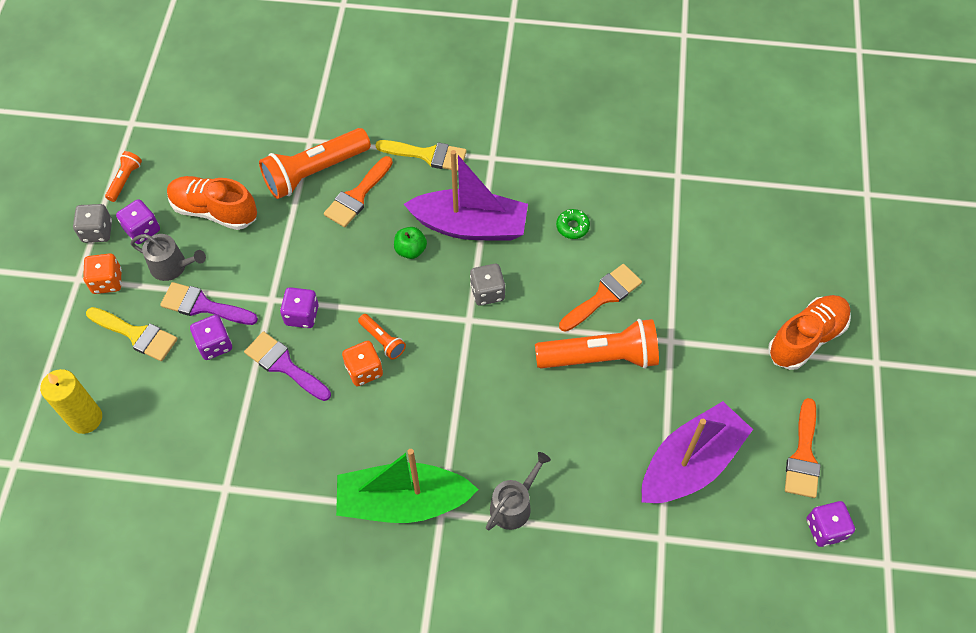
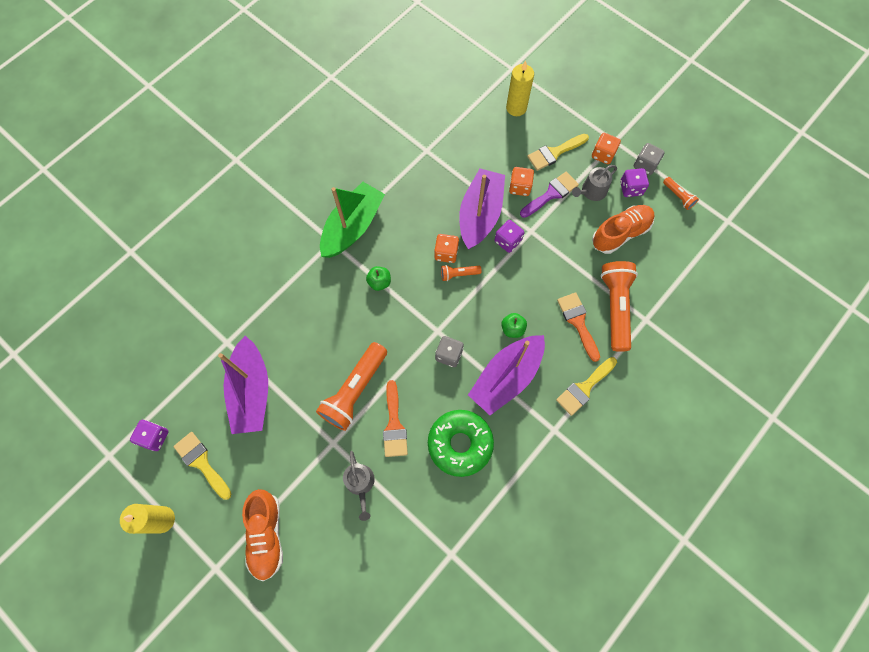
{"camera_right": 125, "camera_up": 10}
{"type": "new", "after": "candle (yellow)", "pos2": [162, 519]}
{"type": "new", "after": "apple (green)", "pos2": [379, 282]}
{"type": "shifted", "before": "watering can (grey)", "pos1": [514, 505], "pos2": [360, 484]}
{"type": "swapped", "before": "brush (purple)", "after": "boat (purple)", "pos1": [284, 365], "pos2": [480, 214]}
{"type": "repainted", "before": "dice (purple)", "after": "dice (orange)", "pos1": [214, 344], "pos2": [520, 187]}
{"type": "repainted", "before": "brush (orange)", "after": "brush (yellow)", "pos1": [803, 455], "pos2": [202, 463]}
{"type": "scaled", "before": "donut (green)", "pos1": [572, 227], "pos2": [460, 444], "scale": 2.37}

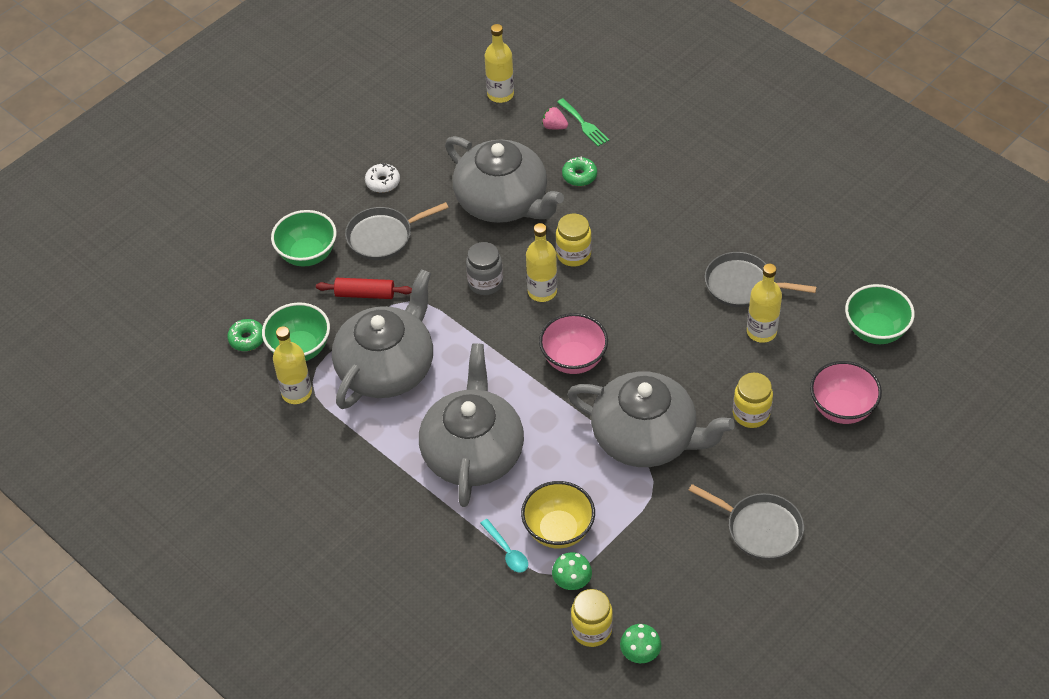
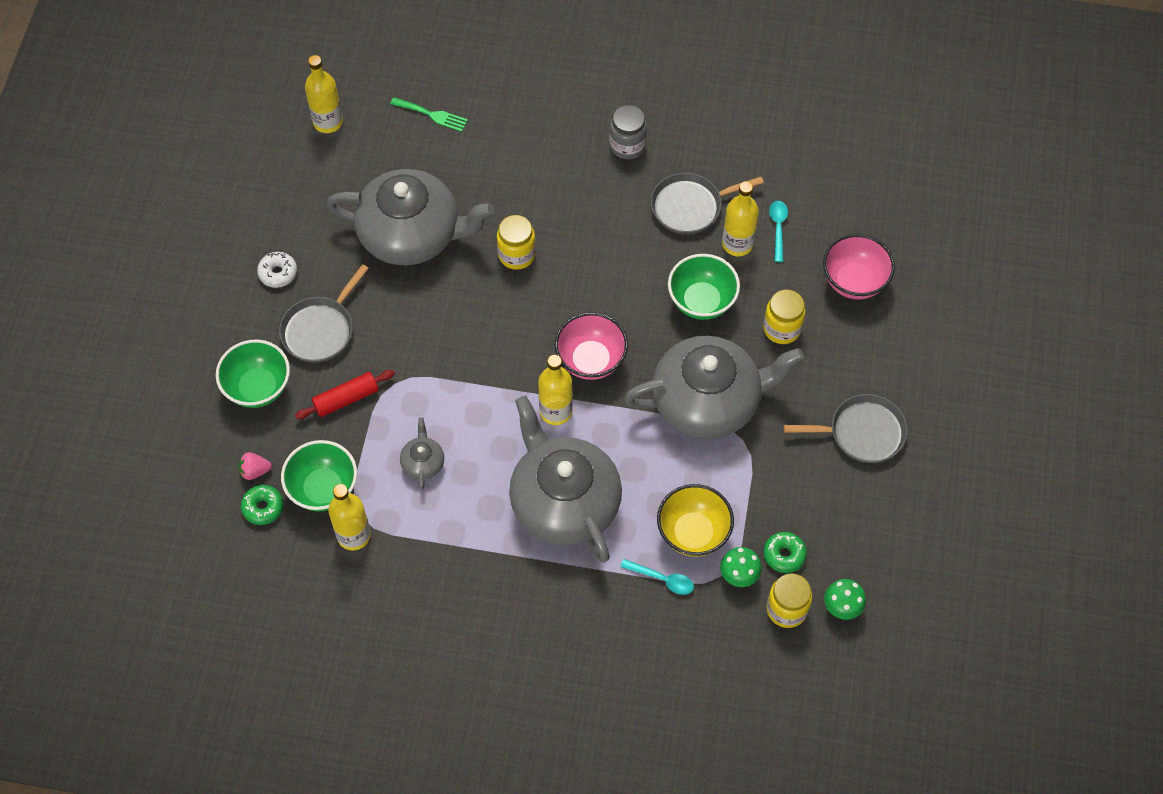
{"camera_right": -35, "camera_up": 10}
{"type": "new", "after": "spoon (turquoise)", "pos2": [778, 228]}
{"type": "shifted", "before": "jar (grey)", "pos1": [485, 283], "pos2": [627, 146]}
{"type": "shifted", "before": "bottle (yellow)", "pos1": [542, 291], "pos2": [556, 411]}
{"type": "shifted", "before": "strawberry (pink)", "pos1": [554, 126], "pos2": [255, 471]}
{"type": "shifted", "before": "donut (green)", "pos1": [579, 176], "pos2": [784, 555]}
{"type": "shifted", "before": "bowl (green)", "pos1": [875, 330], "pos2": [701, 301]}
{"type": "scaled", "before": "teapot (grey)", "pos1": [387, 368], "pos2": [423, 463], "scale": 0.4}

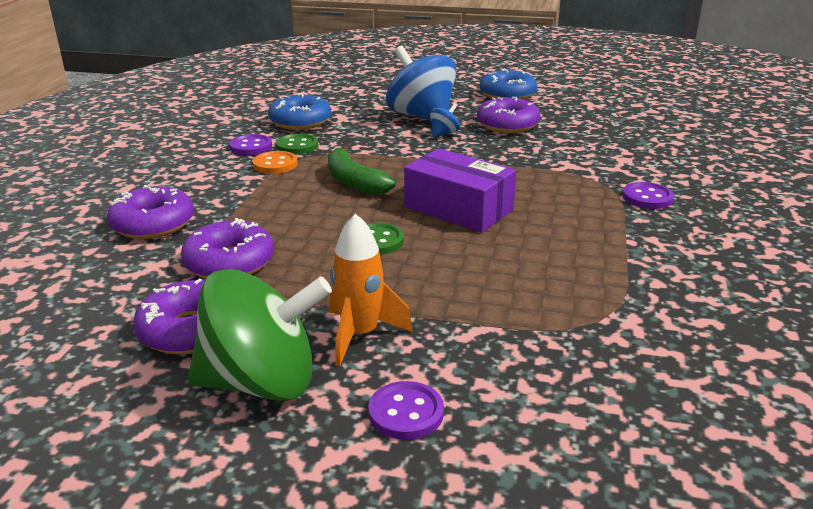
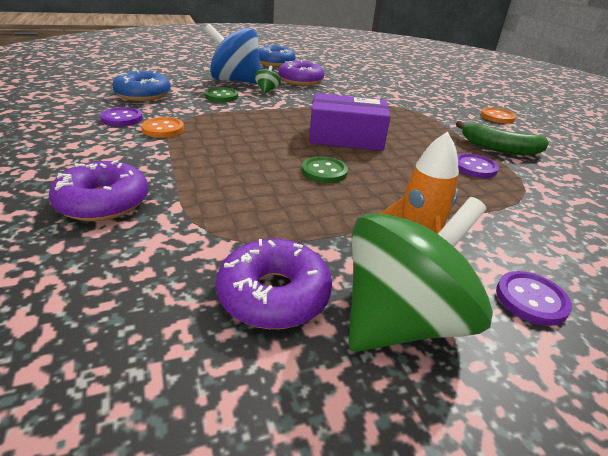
{"camera_right": -35, "camera_up": 5}
{"type": "gone", "before": "donut (purple)", "pos1": [229, 263]}
{"type": "new", "after": "button (orange)", "pos2": [497, 117]}
{"type": "shifted", "before": "button (green)", "pos1": [297, 146], "pos2": [221, 96]}
{"type": "shifted", "before": "banana (green)", "pos1": [354, 182], "pos2": [499, 148]}
{"type": "shifted", "before": "button (purple)", "pos1": [647, 198], "pos2": [474, 167]}
{"type": "repainted", "before": "spinning top (blue)", "after": "spinning top (green)", "pos1": [444, 133], "pos2": [267, 90]}

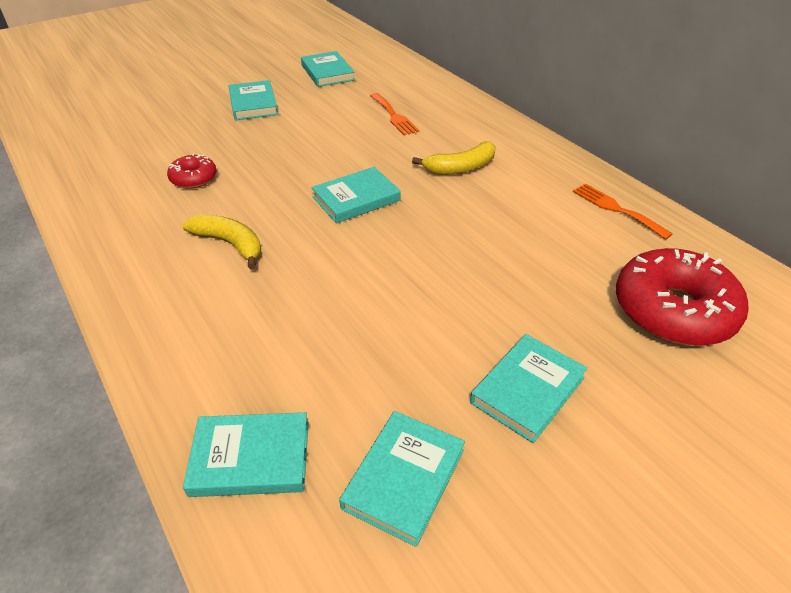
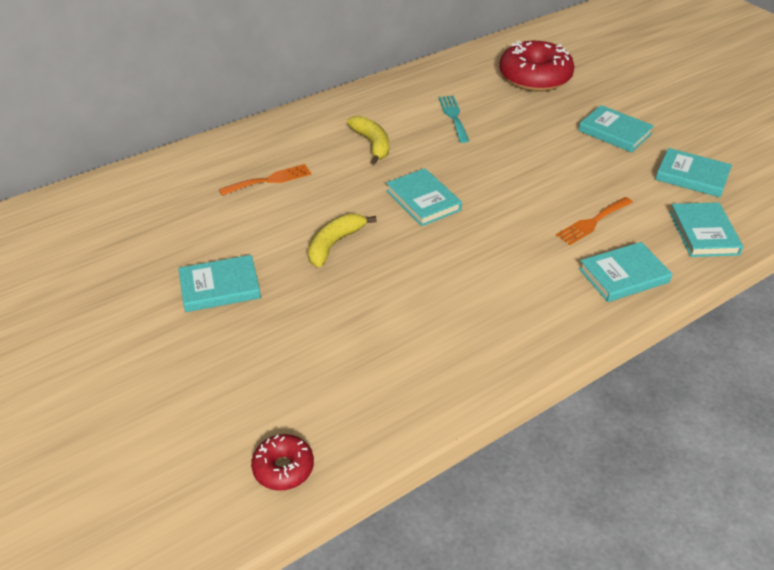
{"camera_right": -90, "camera_up": 0}
{"type": "new", "after": "fork (turquoise)", "pos2": [453, 116]}
{"type": "shifted", "before": "donut (red)", "pos1": [194, 178], "pos2": [283, 468]}
{"type": "shifted", "before": "banana (yellow)", "pos1": [230, 244], "pos2": [334, 244]}
{"type": "shifted", "before": "book (turquoise)", "pos1": [327, 73], "pos2": [623, 275]}
{"type": "shifted", "before": "fork (orange)", "pos1": [616, 209], "pos2": [592, 222]}

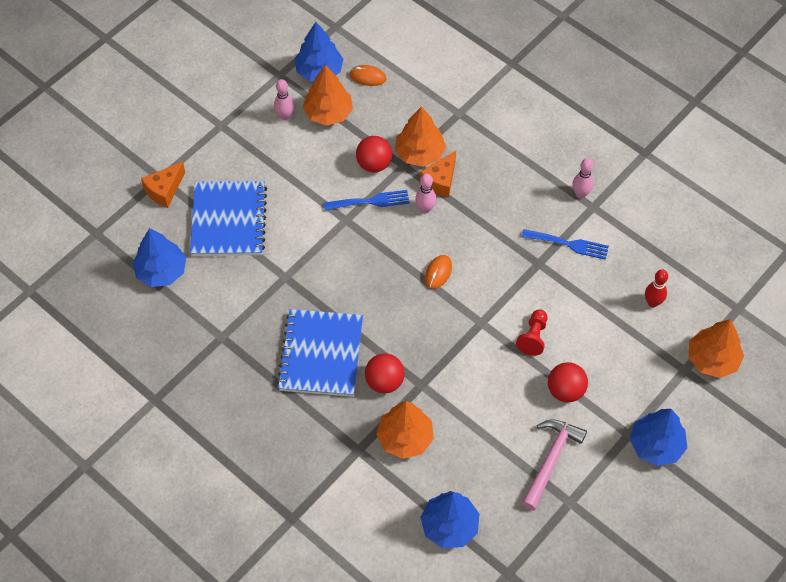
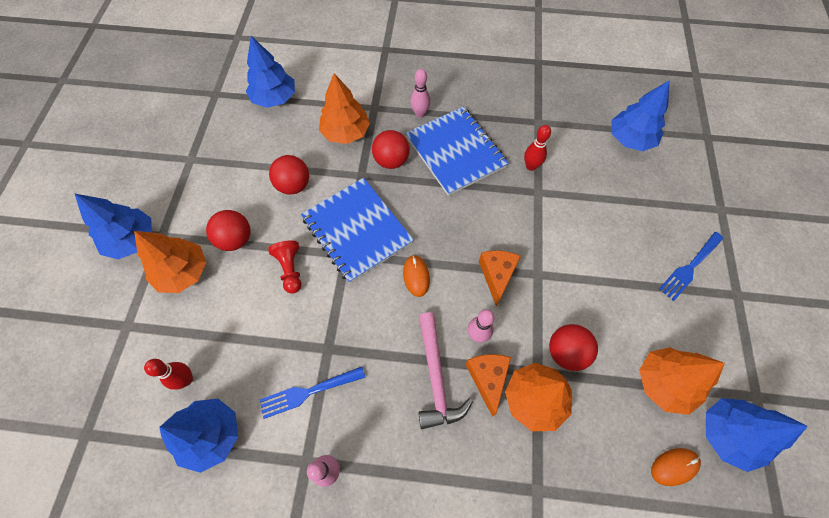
{"camera_right": 145, "camera_up": 5}
{"type": "new", "after": "tree (blue)", "pos2": [211, 435]}
{"type": "new", "after": "ball (red)", "pos2": [293, 185]}
{"type": "new", "after": "bowling pin (red)", "pos2": [531, 166]}
{"type": "shifted", "before": "cheese (orange)", "pos1": [164, 190], "pos2": [497, 275]}
{"type": "shifted", "before": "notebook (blue)", "pos1": [228, 220], "pos2": [357, 230]}
{"type": "shifted", "before": "bowling pin (pink)", "pos1": [285, 116], "pos2": [420, 113]}
{"type": "shifted", "before": "fork (blue)", "pos1": [370, 201], "pos2": [690, 267]}
{"type": "shifted", "before": "hammer (pink)", "pos1": [550, 460], "pos2": [436, 377]}
{"type": "shifted", "before": "tree (orange)", "pos1": [712, 359], "pos2": [183, 272]}

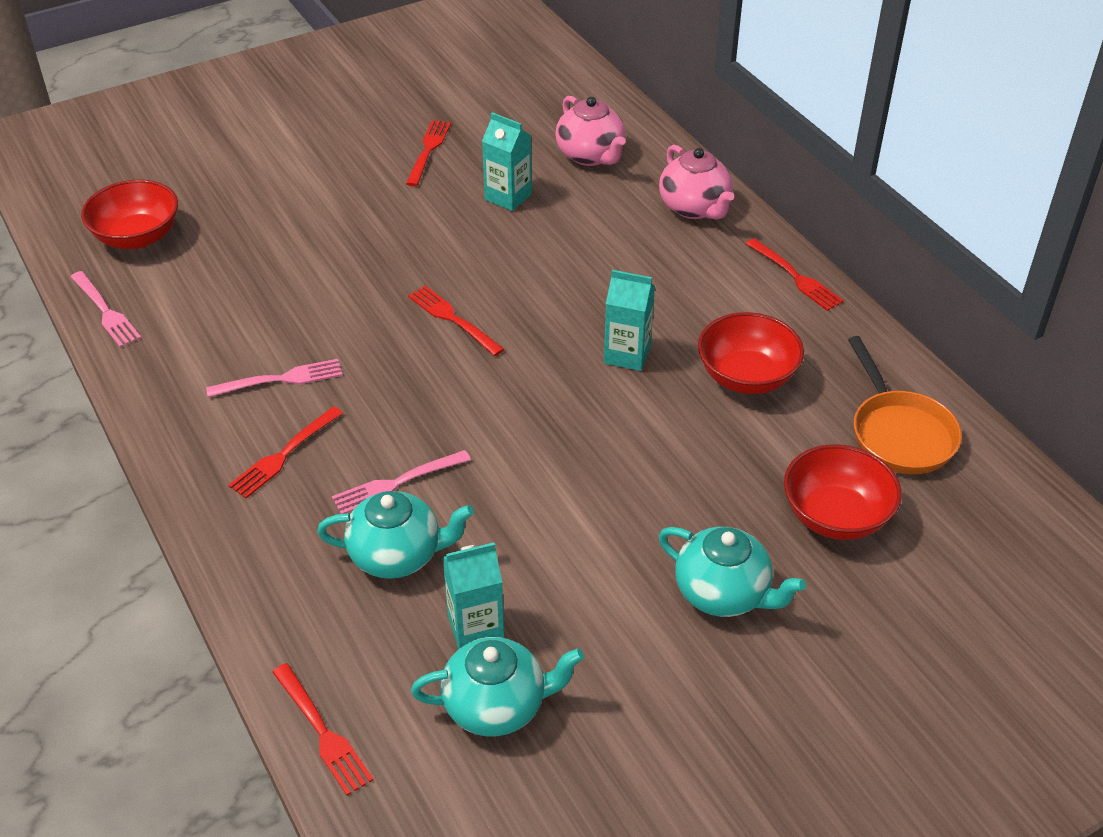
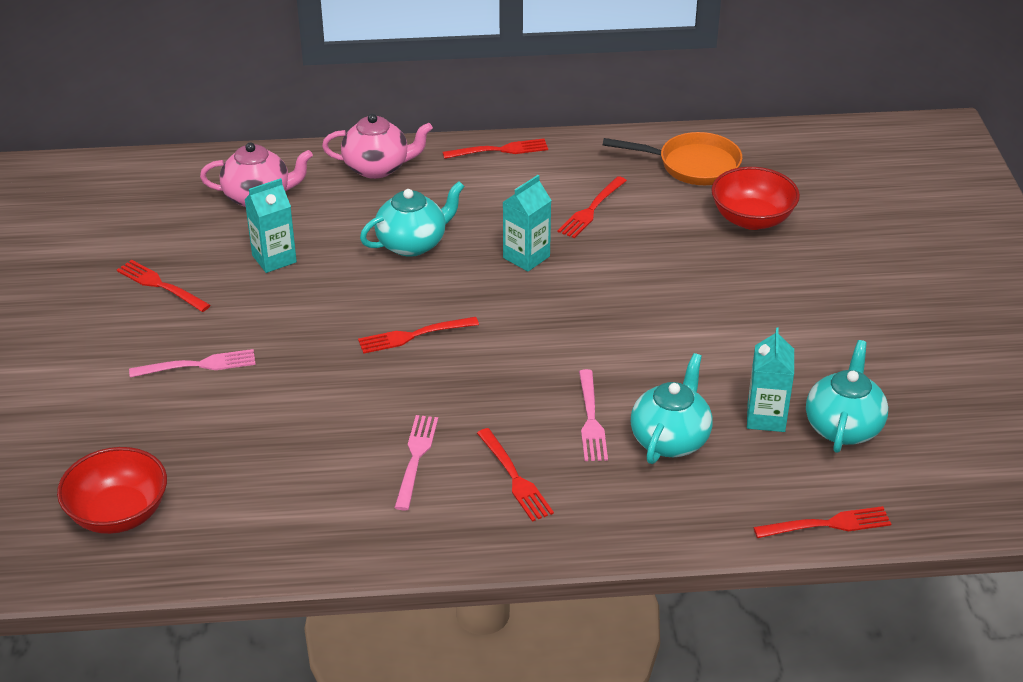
{"camera_right": -65, "camera_up": -5}
{"type": "shifted", "before": "fork (pink)", "pos1": [105, 311], "pos2": [198, 365]}
{"type": "shifted", "before": "teapot (turquoise)", "pos1": [723, 593], "pos2": [413, 243]}
{"type": "swapped", "before": "bowl (red)", "after": "fork (red)", "pos1": [746, 377], "pos2": [591, 209]}

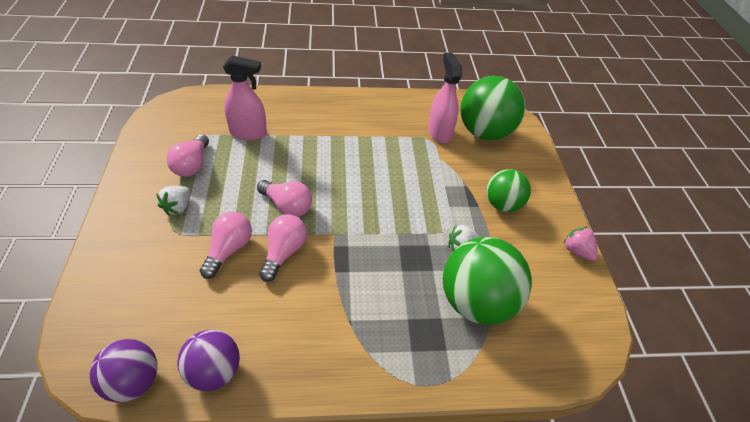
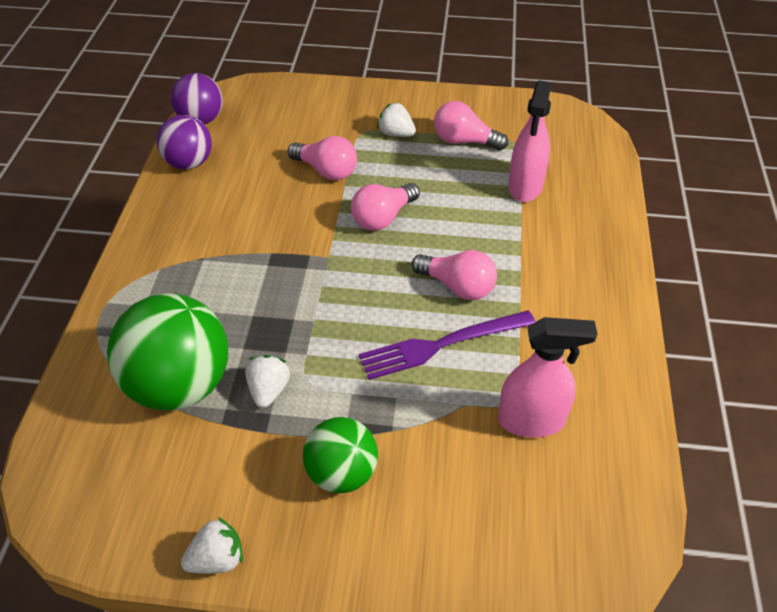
{"camera_right": 105, "camera_up": 0}
{"type": "gone", "before": "ball (green)", "pos1": [484, 132]}
{"type": "new", "after": "fork (purple)", "pos2": [442, 344]}
{"type": "shifted", "before": "light bulb (pink)", "pos1": [284, 252], "pos2": [457, 286]}
{"type": "repainted", "before": "strawberry (pink)", "after": "strawberry (white)", "pos1": [577, 251], "pos2": [217, 559]}

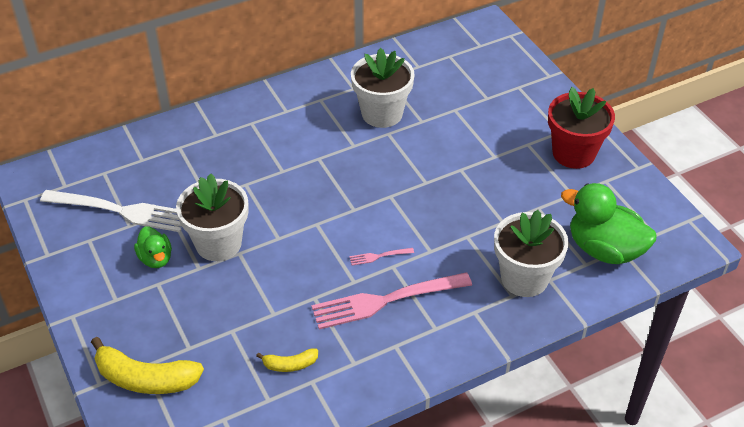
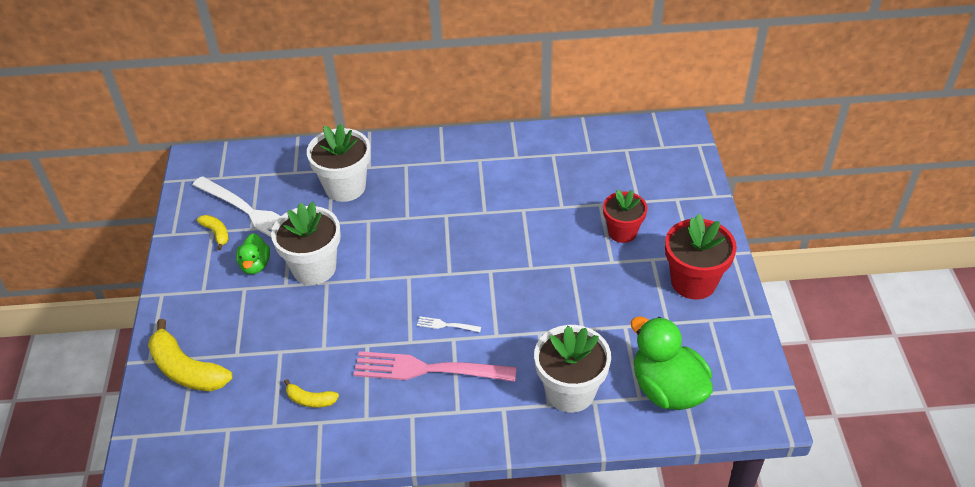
{"camera_right": 25, "camera_up": 0}
{"type": "new", "after": "banana (yellow)", "pos2": [216, 233]}
{"type": "new", "after": "flower pot (red)", "pos2": [622, 232]}
{"type": "shifted", "before": "flower pot (white)", "pos1": [382, 113], "pos2": [345, 187]}
{"type": "repainted", "before": "fork (pink)", "after": "fork (white)", "pos1": [378, 256], "pos2": [446, 325]}

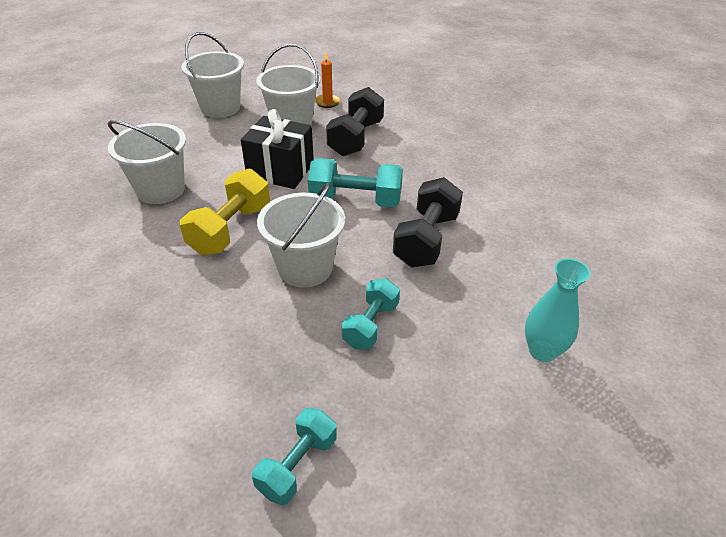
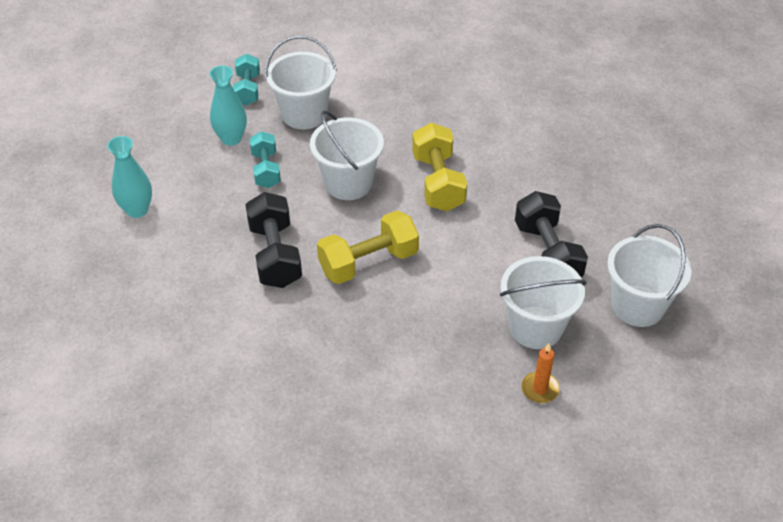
{"camera_right": 145, "camera_up": 5}
{"type": "gone", "before": "gift (black)", "pos1": [280, 171]}
{"type": "new", "after": "vase (turquoise)", "pos2": [231, 138]}
{"type": "shifted", "before": "bucket (white)", "pos1": [161, 189], "pos2": [304, 114]}
{"type": "shifted", "before": "dumbbell (black)", "pos1": [356, 138], "pos2": [547, 253]}
{"type": "repainted", "before": "dumbbell (turquoise)", "after": "dumbbell (yellow)", "pos1": [355, 200], "pos2": [368, 262]}

